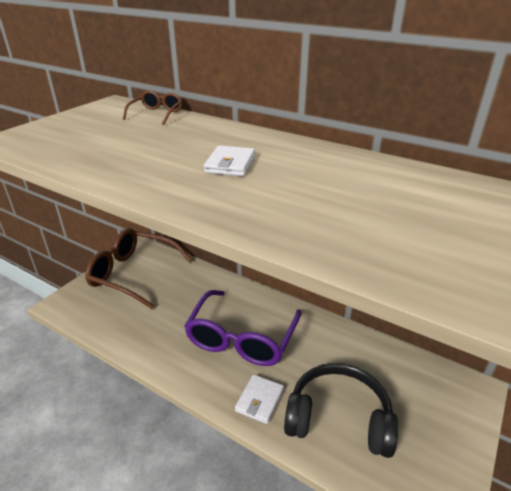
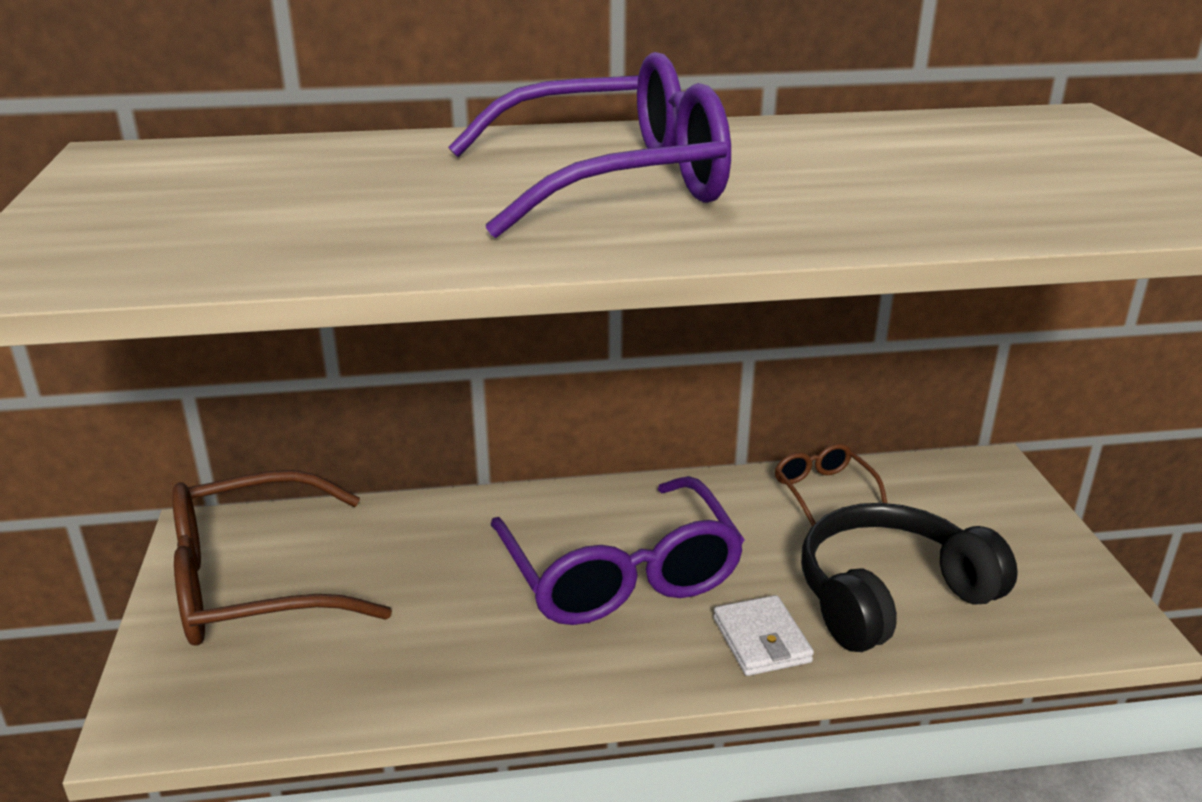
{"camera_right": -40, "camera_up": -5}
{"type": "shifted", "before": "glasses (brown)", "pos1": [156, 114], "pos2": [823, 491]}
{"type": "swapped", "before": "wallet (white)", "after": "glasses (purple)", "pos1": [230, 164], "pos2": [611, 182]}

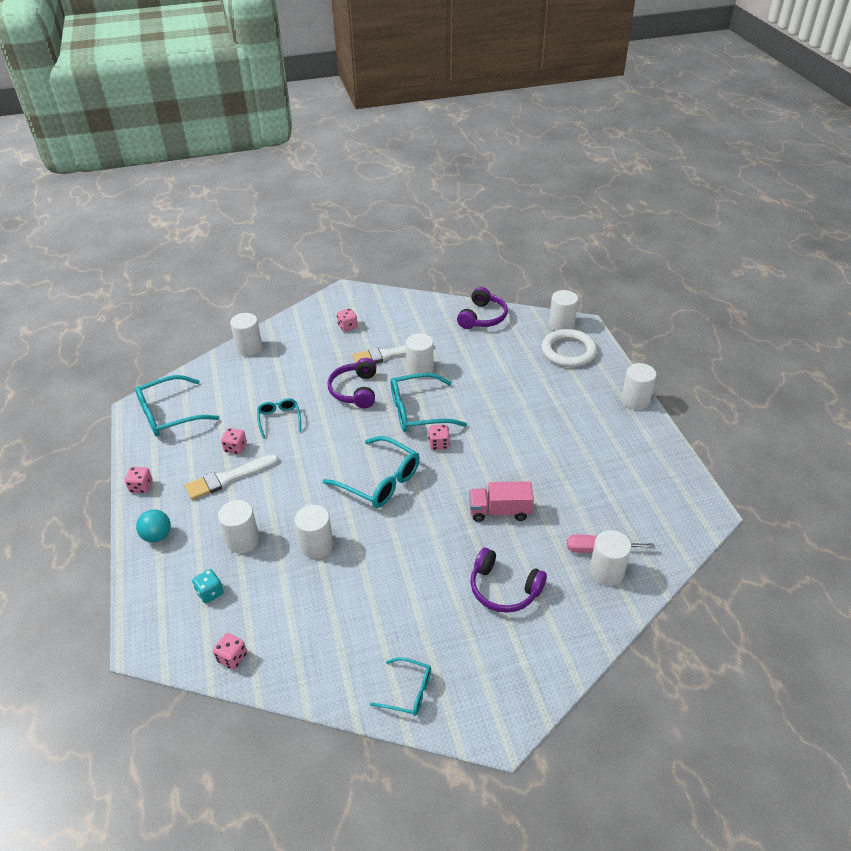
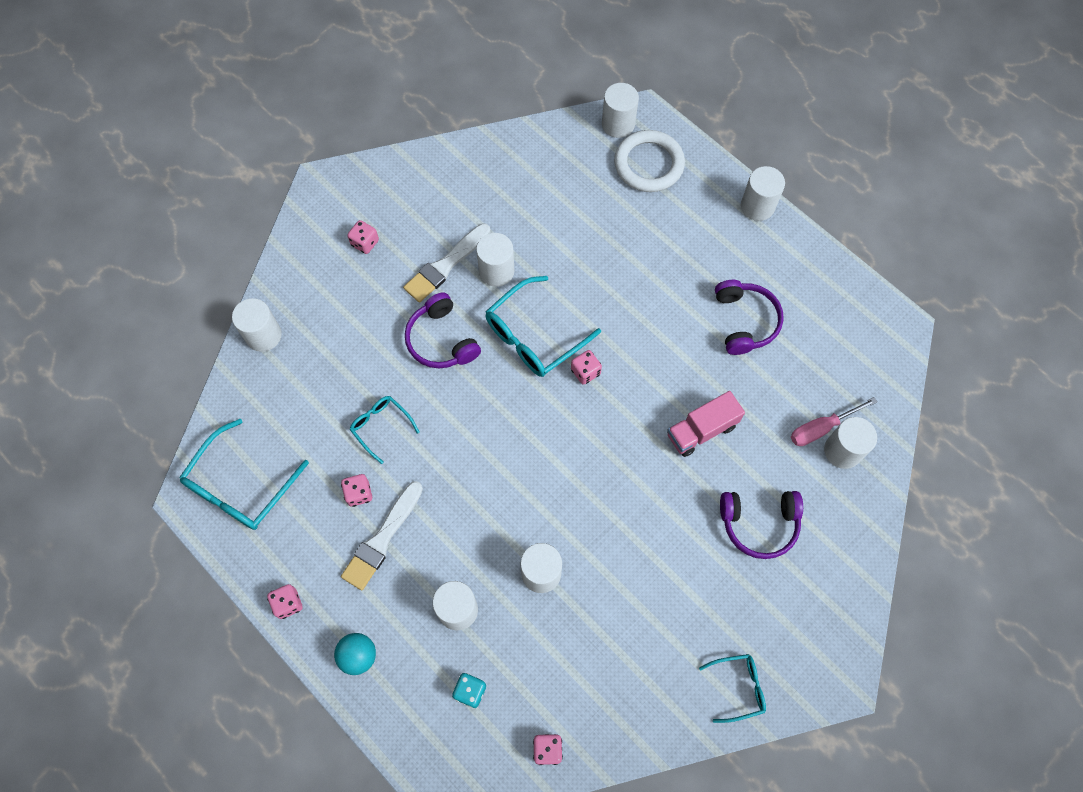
{"camera_right": -30, "camera_up": 25}
{"type": "gone", "before": "glasses (turquoise)", "pos1": [380, 481]}
{"type": "shifted", "before": "headphones (purple)", "pos1": [482, 317], "pos2": [744, 321]}

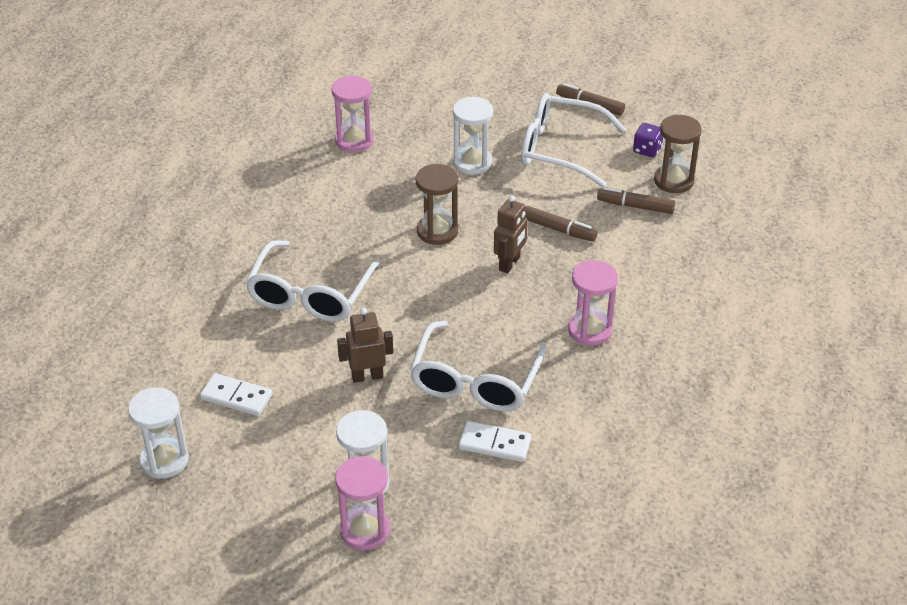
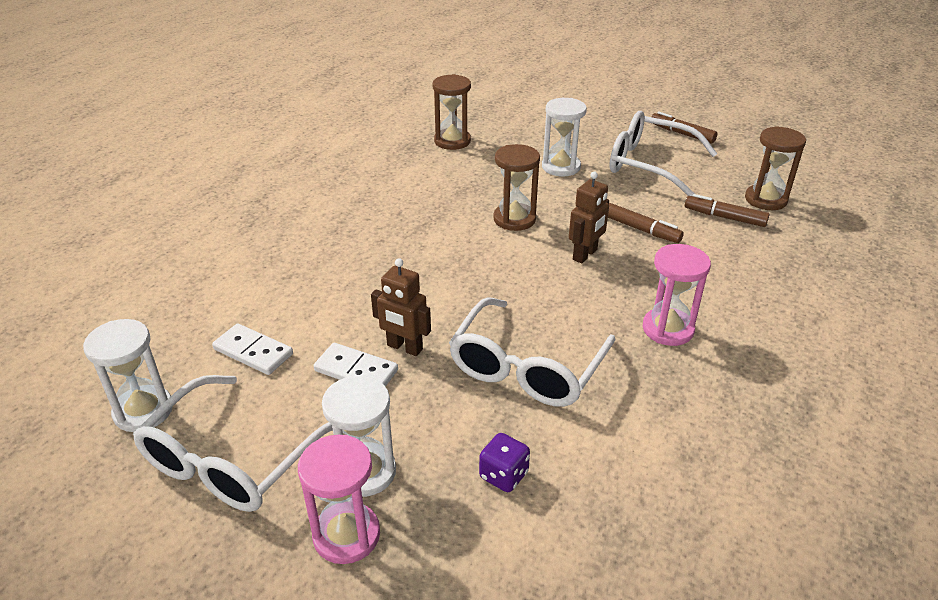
{"camera_right": 10, "camera_up": -5}
{"type": "shifted", "before": "glasses (white)", "pos1": [310, 294], "pos2": [231, 460]}
{"type": "shifted", "before": "domino (white)", "pos1": [494, 444], "pos2": [356, 371]}
{"type": "shifted", "before": "dice (purple)", "pos1": [647, 150], "pos2": [503, 475]}
{"type": "repainted", "before": "hourglass (pink)", "after": "hourglass (brown)", "pos1": [354, 140], "pos2": [452, 141]}
{"type": "rotated", "before": "robot (brown)", "pos1": [367, 376], "pos2": [404, 347], "turn": -150}

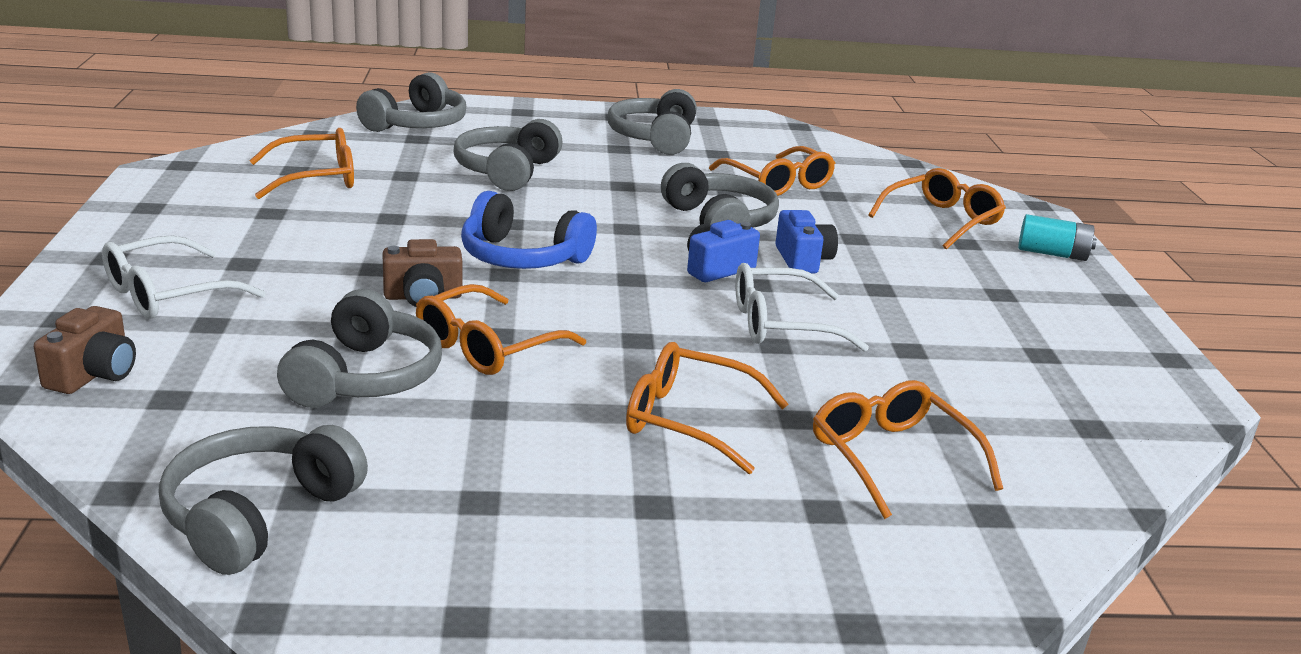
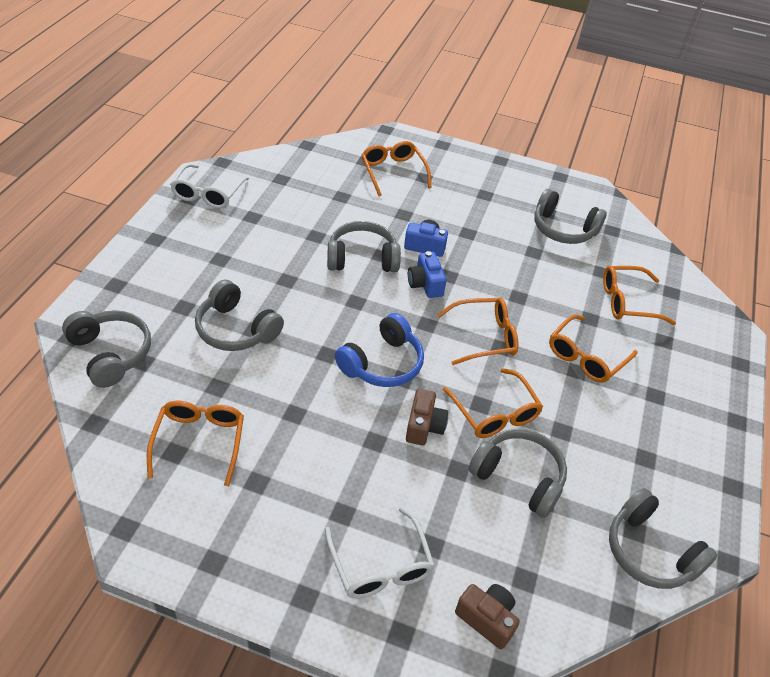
{"camera_right": -70, "camera_up": 20}
{"type": "gone", "before": "battery (turquoise)", "pos1": [1052, 254]}
{"type": "shifted", "before": "headphones (grey)", "pos1": [655, 138], "pos2": [563, 229]}
{"type": "shifted", "before": "glasses (orange)", "pos1": [778, 183], "pos2": [484, 337]}
{"type": "shifted", "before": "glasses (white)", "pos1": [781, 324], "pos2": [208, 194]}

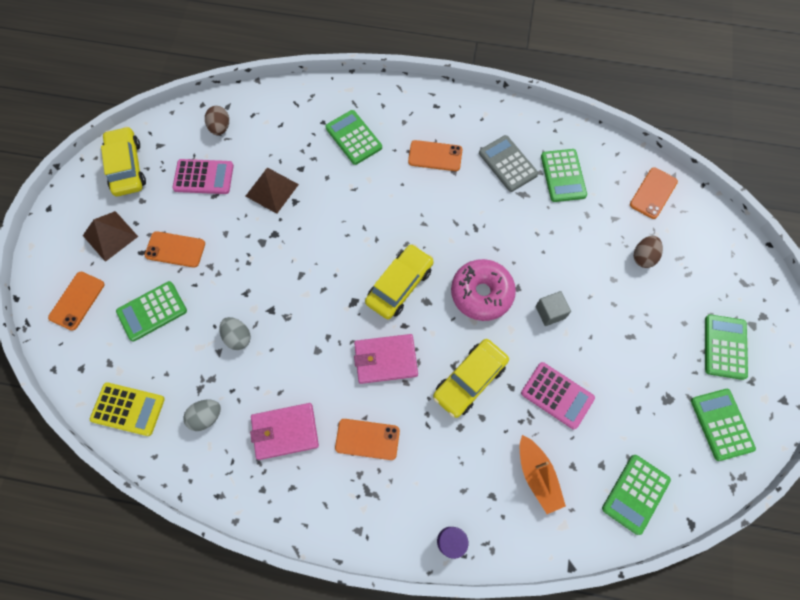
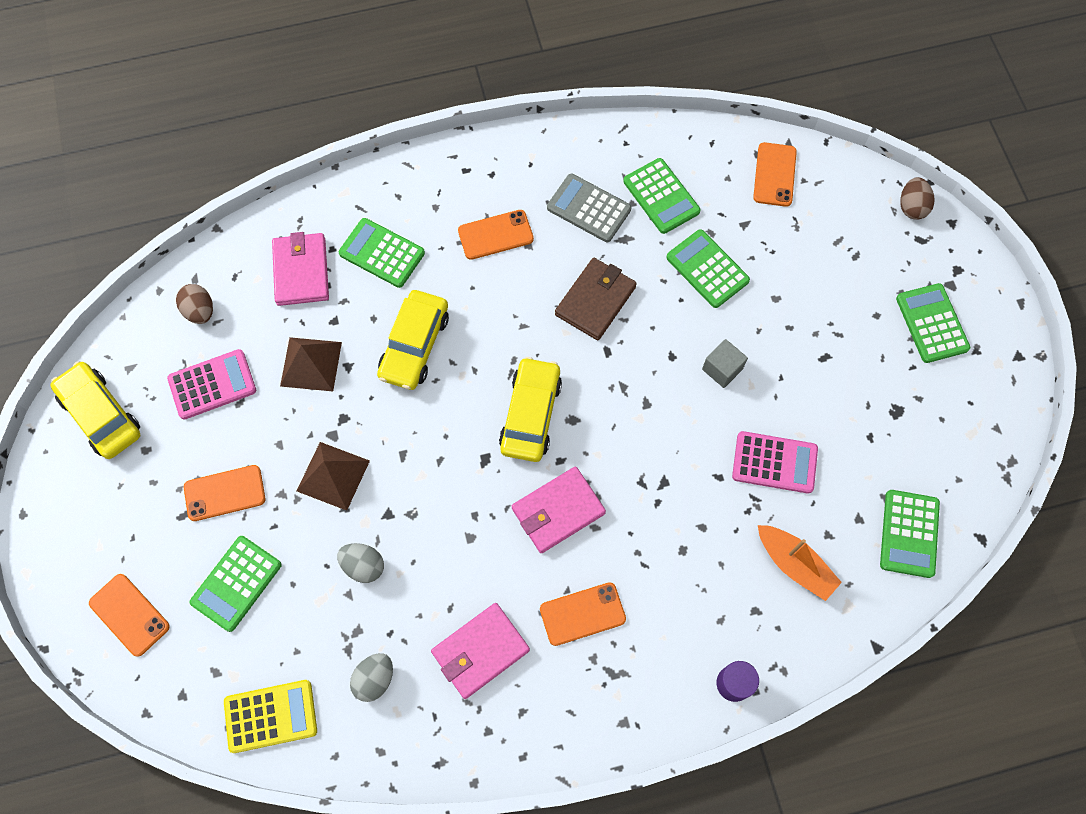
{"camera_right": -25, "camera_up": 0}
{"type": "gone", "before": "donut (pink)", "pos1": [481, 293]}
{"type": "new", "after": "wallet (pink)", "pos2": [301, 271]}
{"type": "new", "after": "wallet (brown)", "pos2": [595, 301]}
{"type": "shifted", "before": "pyramid (brown)", "pos1": [110, 236], "pos2": [333, 476]}
{"type": "shifted", "before": "car (yellow)", "pos1": [469, 380], "pos2": [414, 345]}
{"type": "shifted", "before": "egg (brown)", "pos1": [643, 257], "pos2": [911, 207]}
{"type": "shifted", "before": "calculator (green)", "pos1": [721, 424], "pos2": [707, 269]}
{"type": "rotated", "before": "phone (orange)", "pos1": [77, 301], "pos2": [129, 614], "turn": -45}

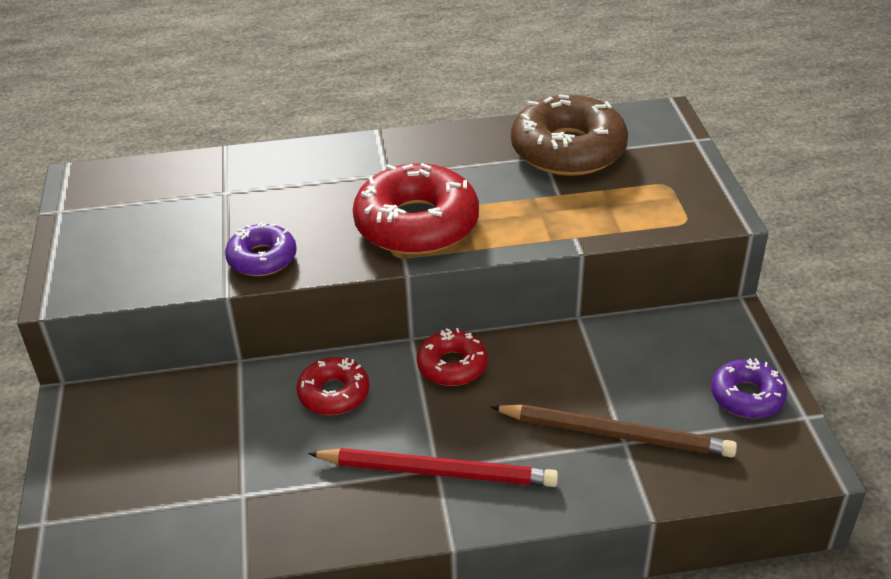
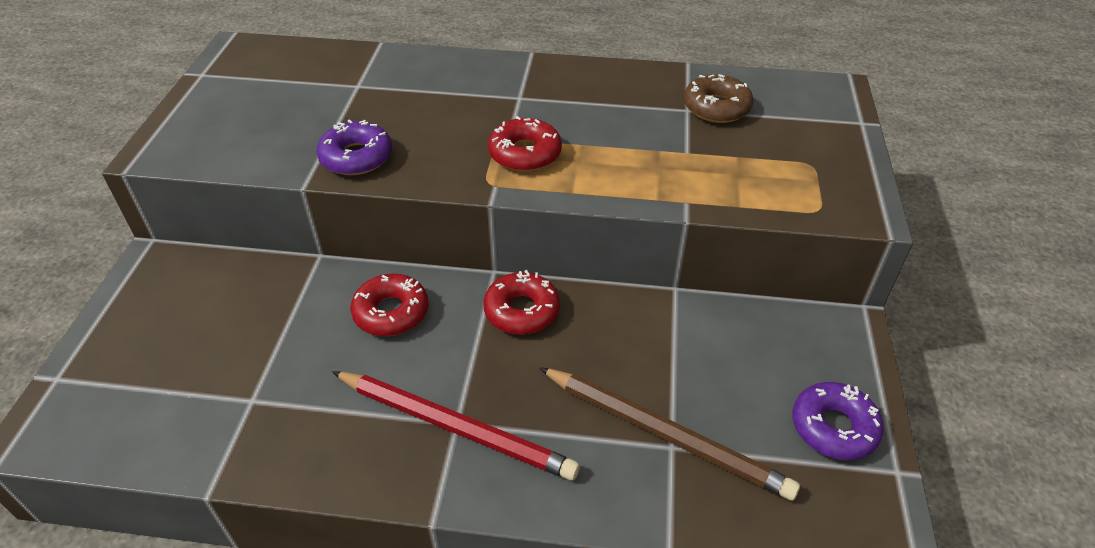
{"camera_right": 15, "camera_up": 5}
{"type": "scaled", "before": "donut (red)", "pos1": [416, 224], "pos2": [525, 153], "scale": 0.55}
{"type": "scaled", "before": "donut (brown)", "pos1": [568, 150], "pos2": [716, 107], "scale": 0.55}

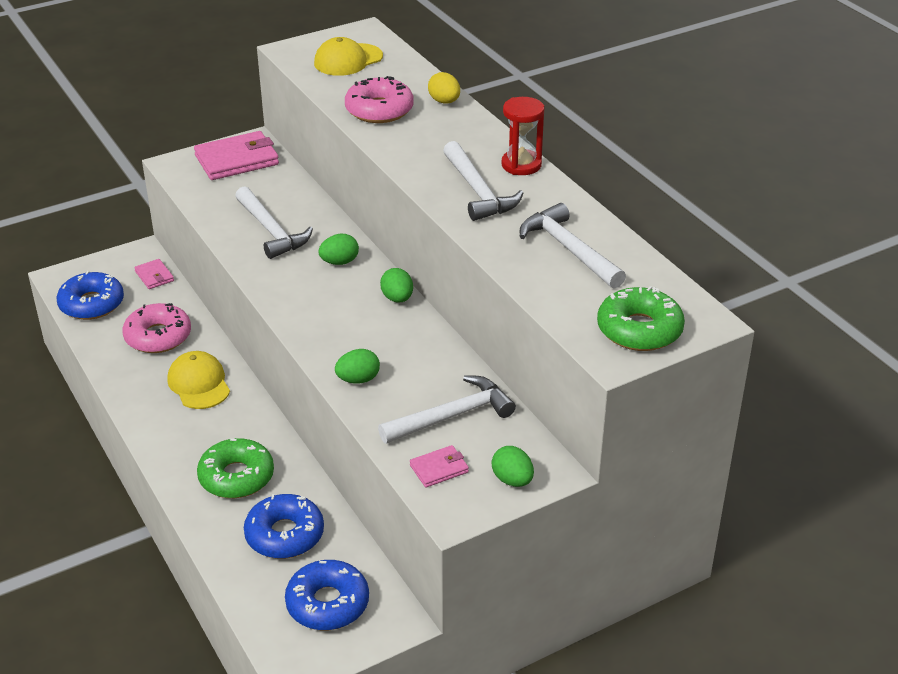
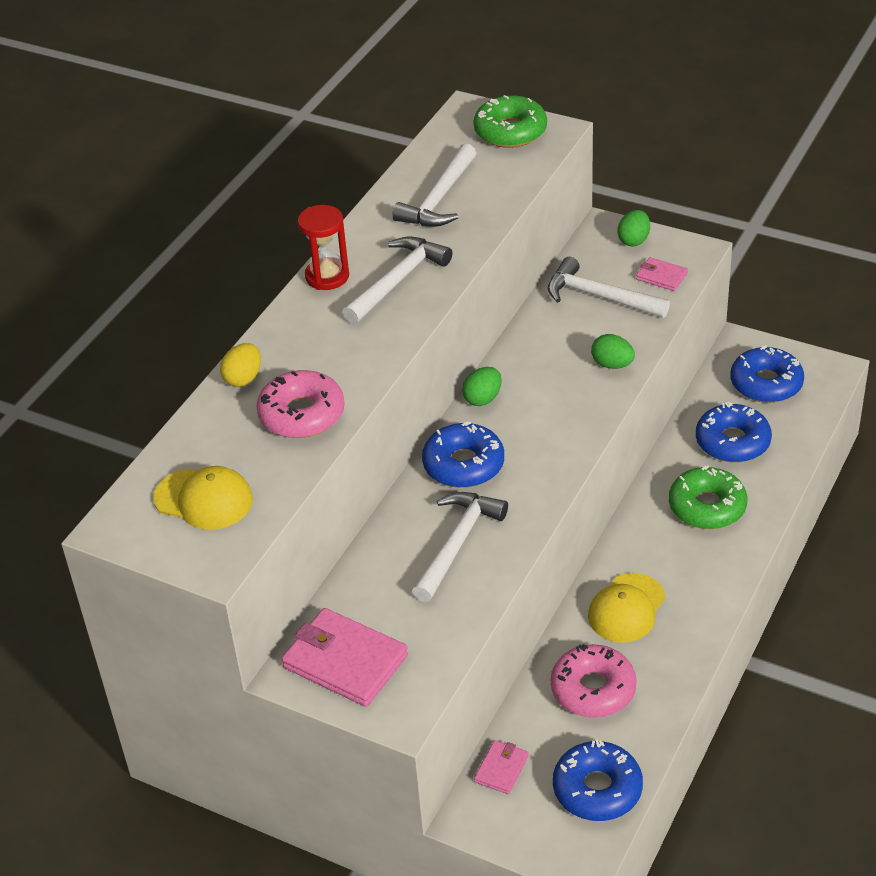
{"camera_right": -120, "camera_up": 5}
{"type": "swapped", "before": "egg (green)", "after": "donut (blue)", "pos1": [339, 262], "pos2": [463, 465]}

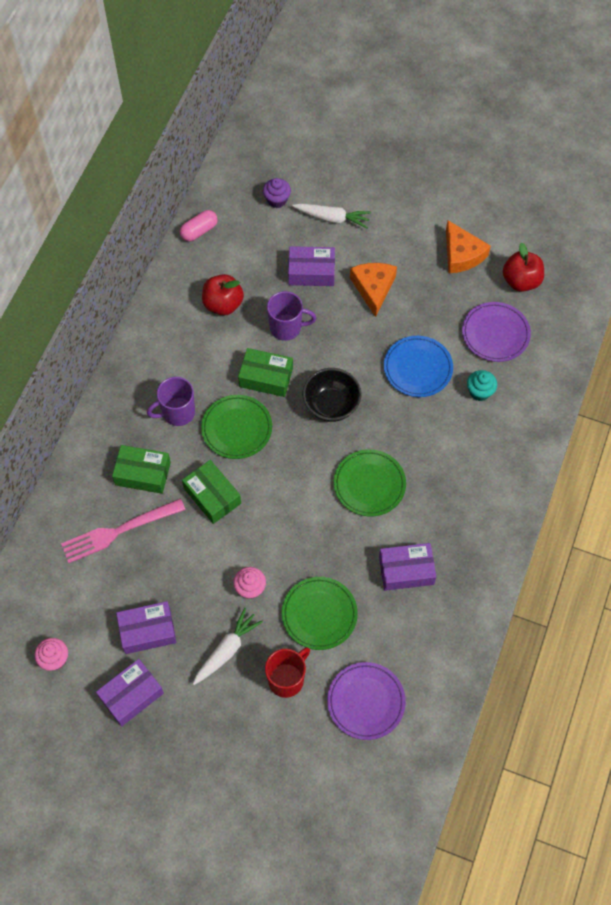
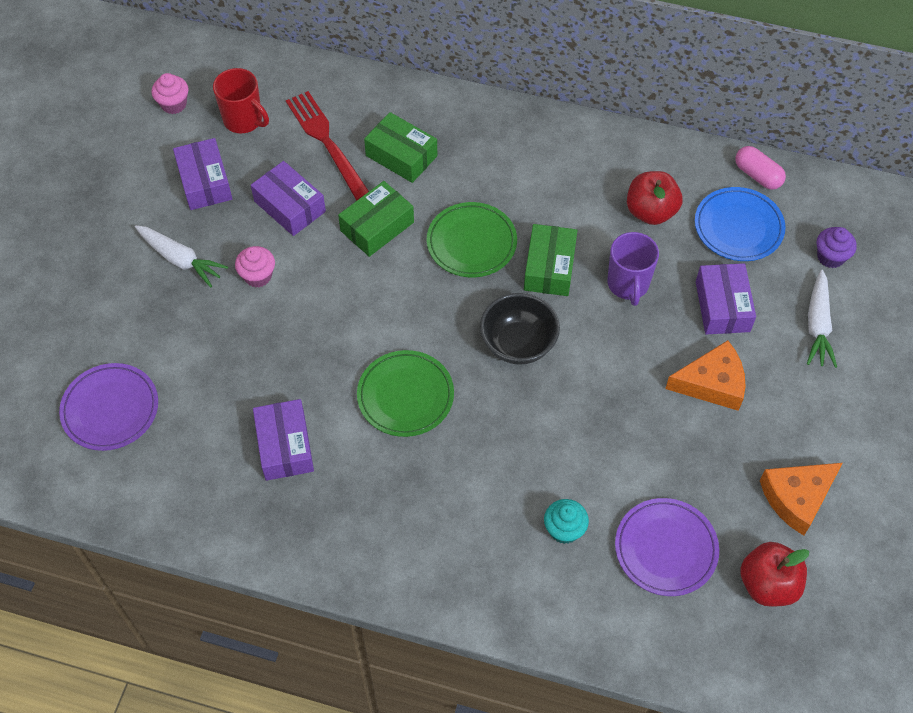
{"camera_right": 85, "camera_up": -5}
{"type": "gone", "before": "mug (purple)", "pos1": [177, 413]}
{"type": "gone", "before": "plate (green)", "pos1": [319, 614]}
{"type": "shifted", "before": "box (purple)", "pos1": [131, 695], "pos2": [290, 206]}
{"type": "shifted", "before": "mug (red)", "pos1": [287, 679], "pos2": [244, 120]}
{"type": "shifted", "before": "plate (blue)", "pos1": [418, 368], "pos2": [738, 227]}
{"type": "repainted", "before": "fork (pink)", "after": "fork (red)", "pos1": [118, 532], "pos2": [325, 141]}
{"type": "rotated", "before": "box (green)", "pos1": [143, 473], "pos2": [401, 156], "turn": -60}

